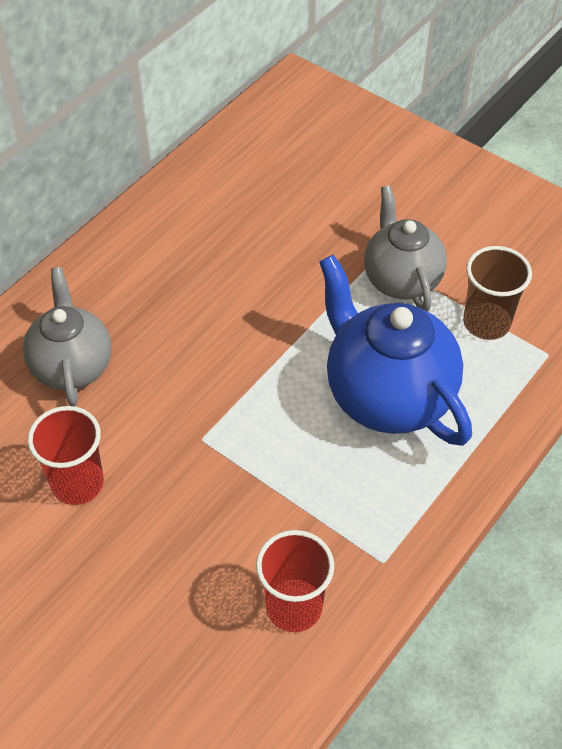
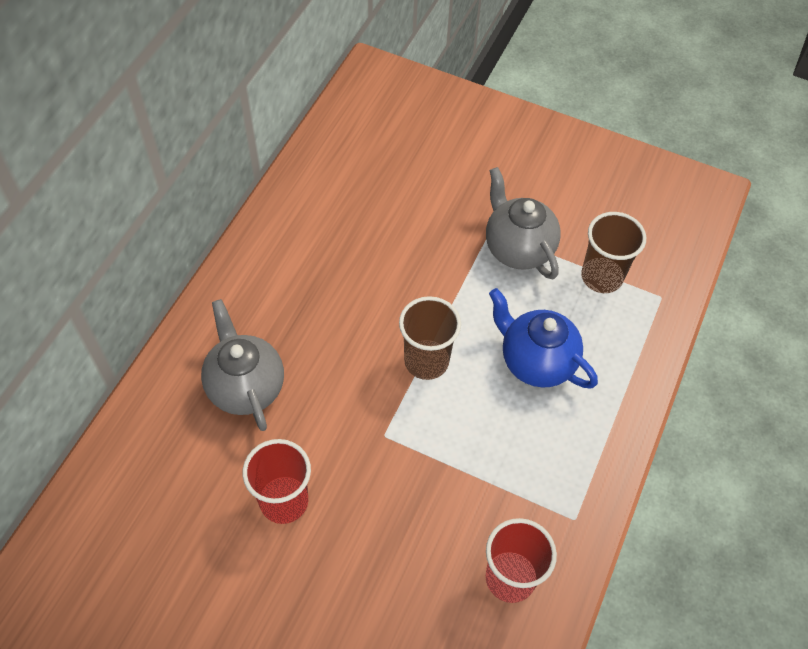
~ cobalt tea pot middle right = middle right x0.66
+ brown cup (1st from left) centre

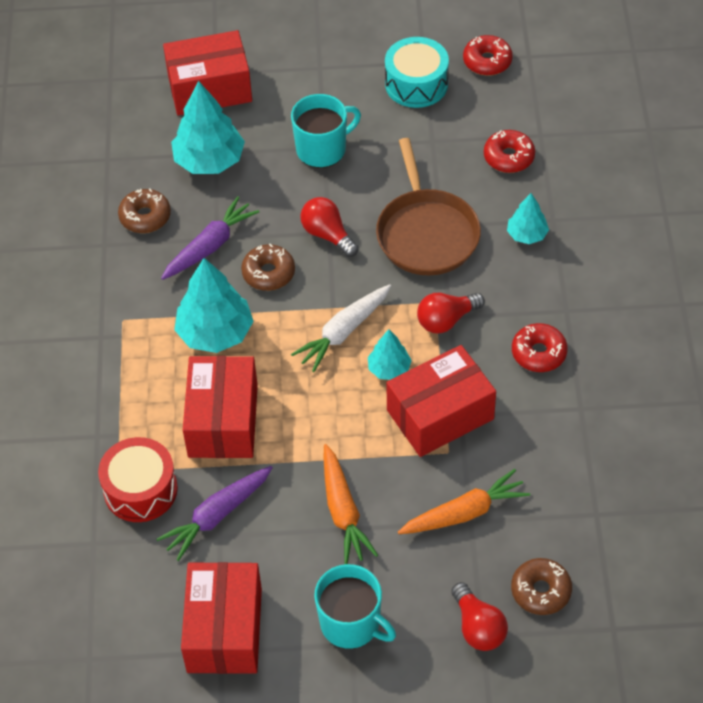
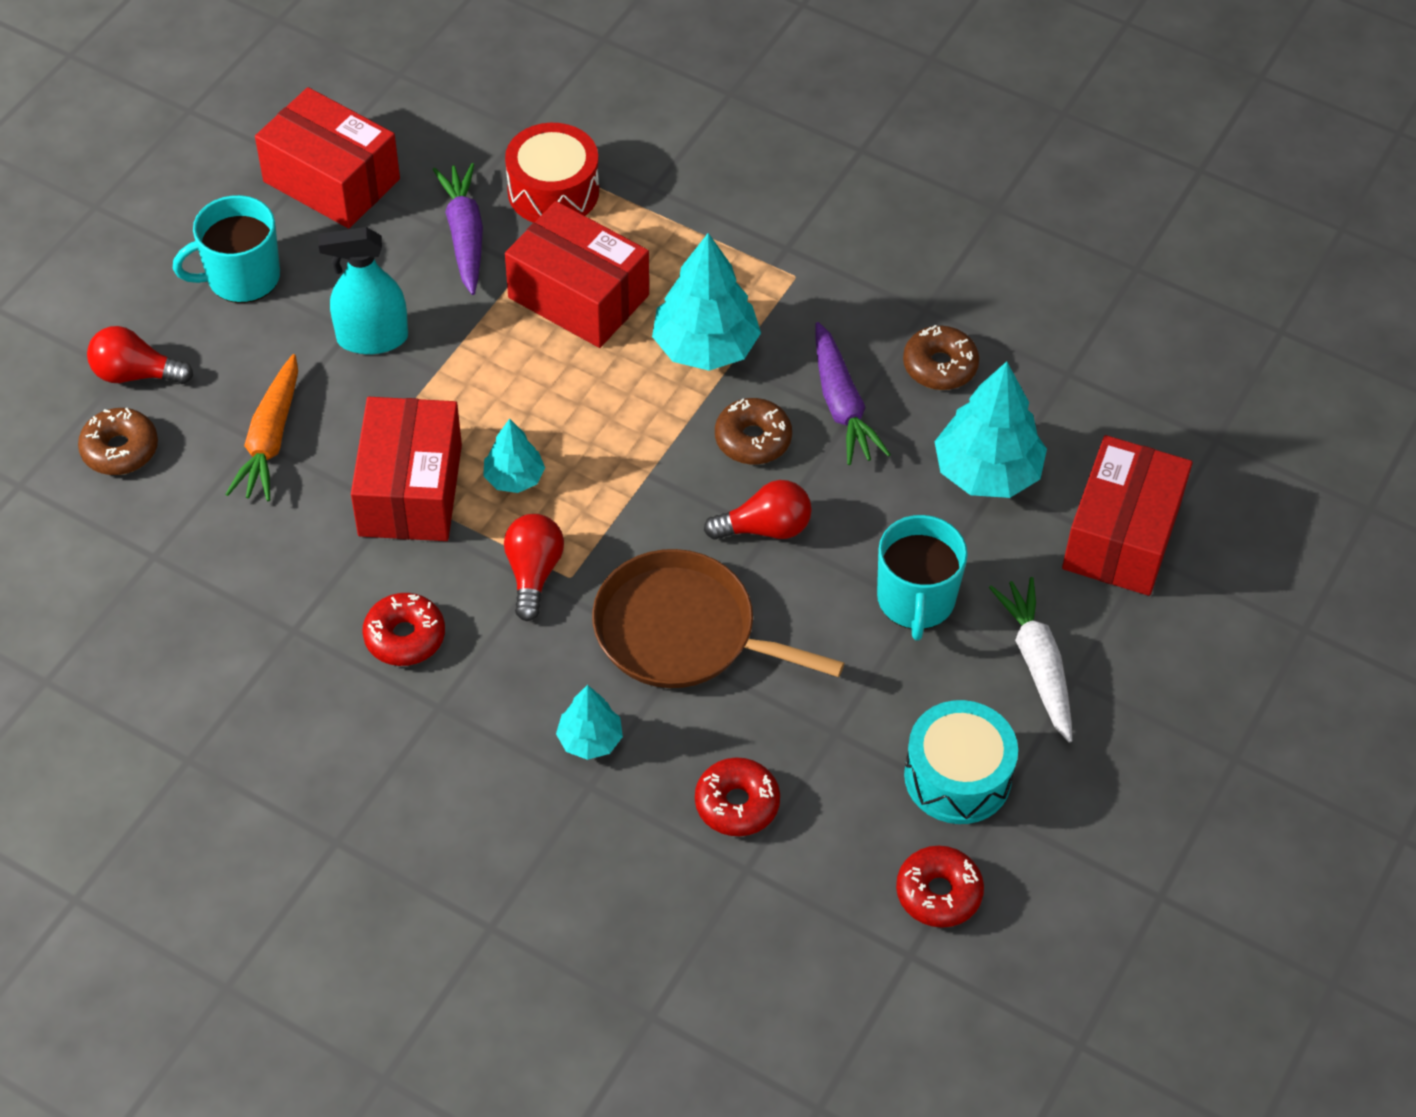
~ snow-white toy carrot centre to middle right
~ orange-coloured toy carrot (1st from left) bottom centre to turquoise sprayer top left

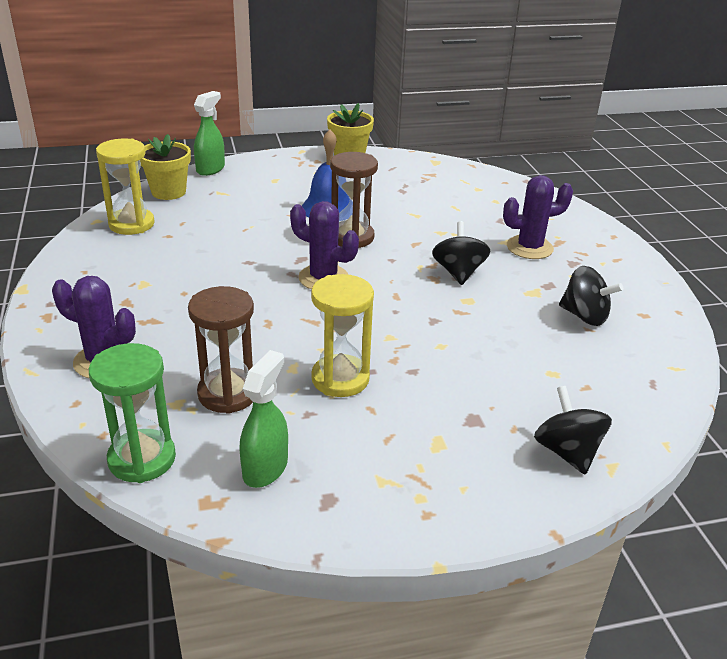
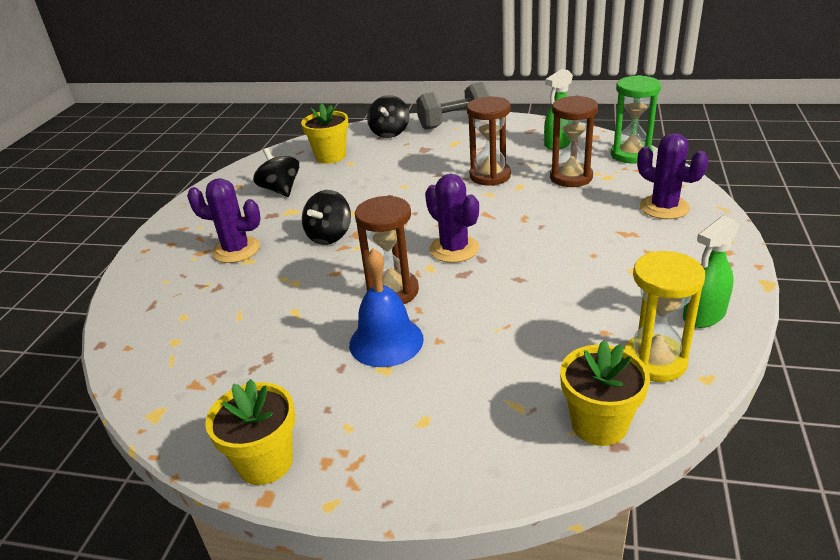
~ emerald sprayer (1st from left in the first image) top left to emerald sprayer (2nd from left) middle right
~ golden sandglass (2nd from left) centre to brown sandglass (2nd from left) top centre
+ golden plant pot (2nd from left) top centre
+ grey hand weight top centre

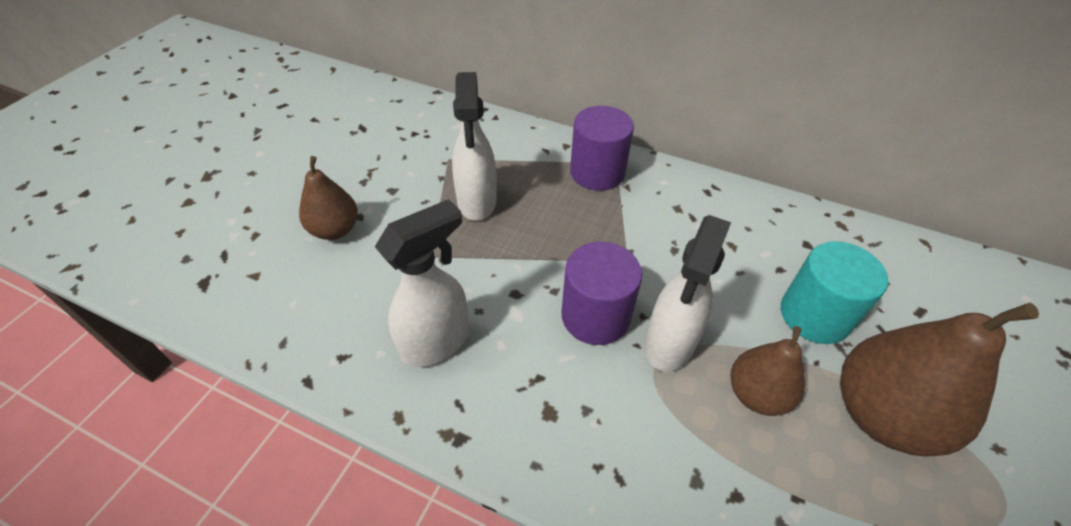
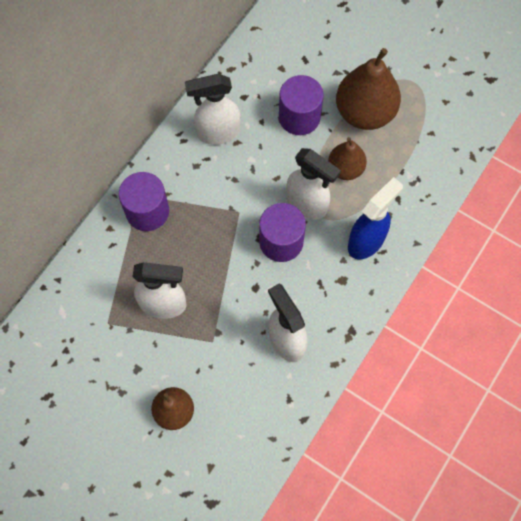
~ turquoise solid cylinder middle right to purple solid cylinder (3rd from left) top centre
+ snow-white sprayer (2nd from left) top centre
+ cobalt sprayer middle right

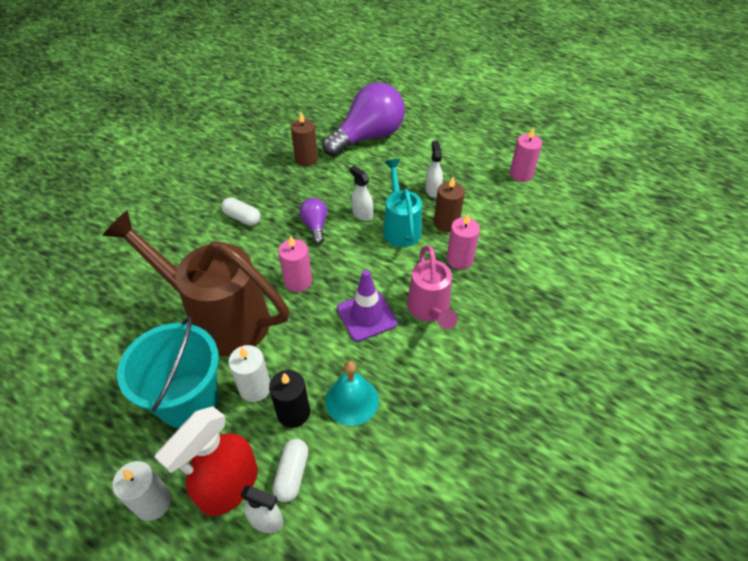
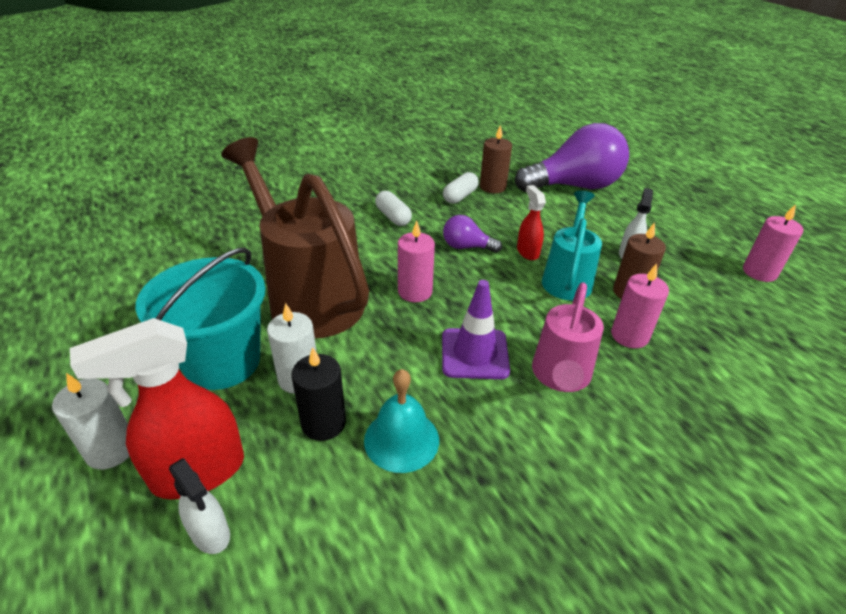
~ snow-white capsule (2nd from left) bottom centre to top centre
~ purple lightbulb (1st from left) centre = centre 90 degrees counterclockwise
~ snow-white sprayer (2nd from left) centre to red sprayer (2nd from left) centre

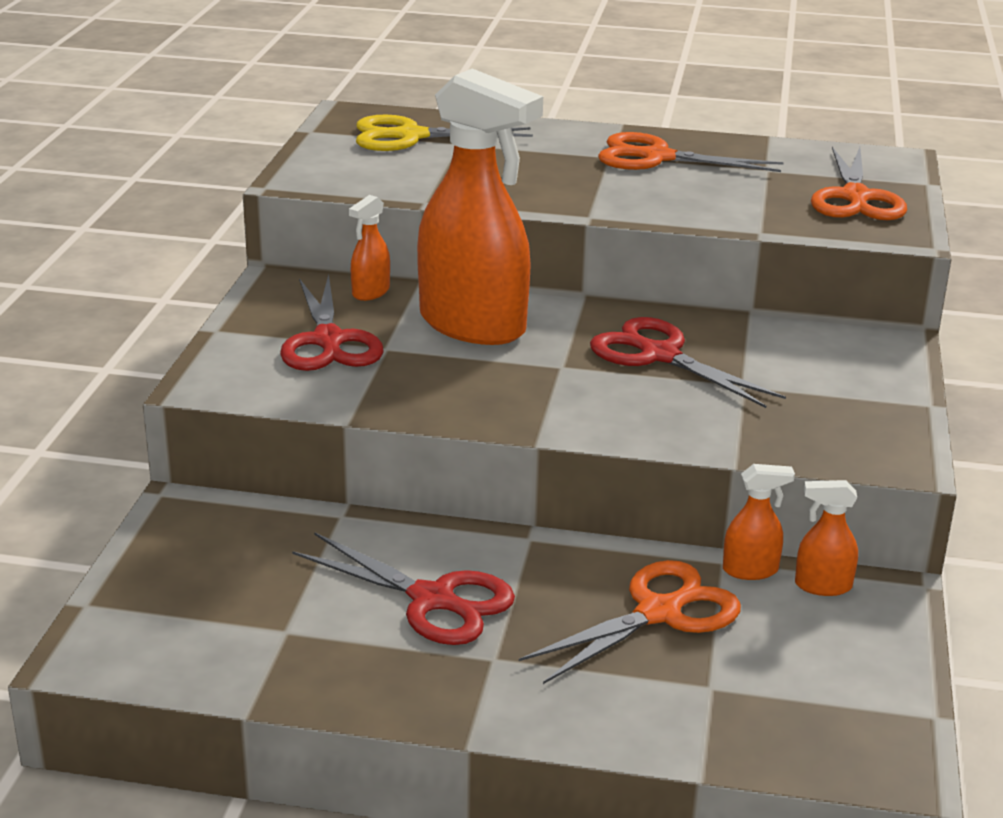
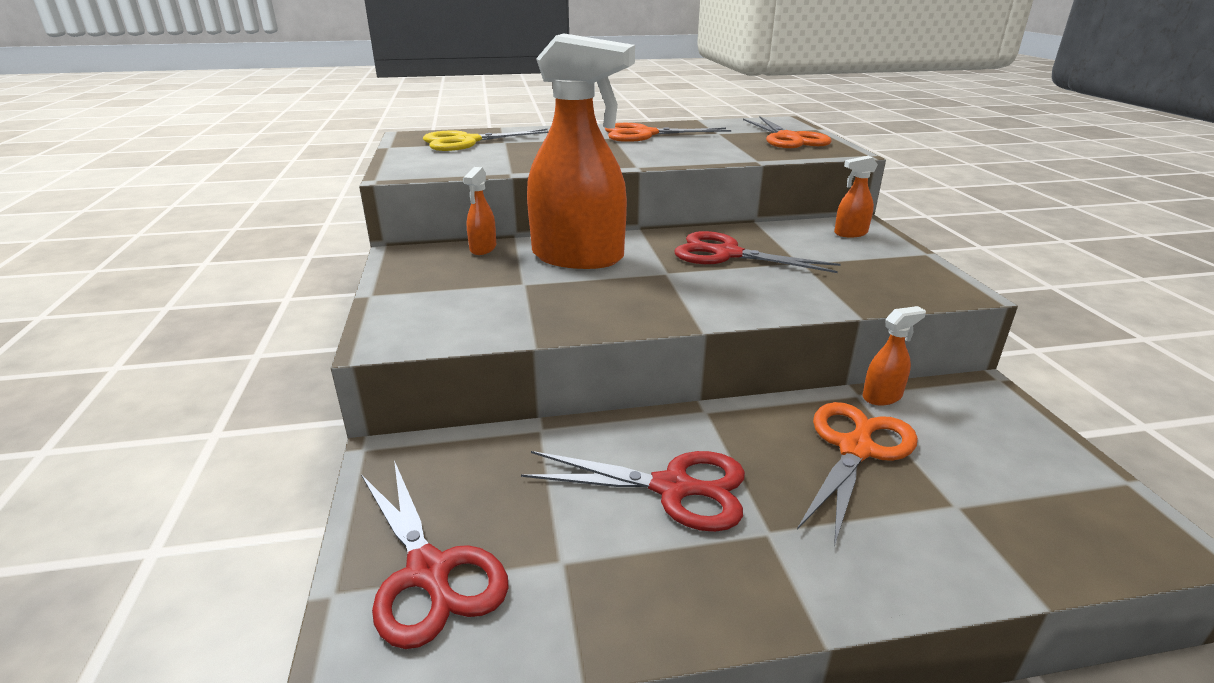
~ red shears (1st from left) middle left to bottom centre
~ orange-coloured sprayer (4th from left in the first image) middle right to orange-coloured sprayer (3rd from left) top right

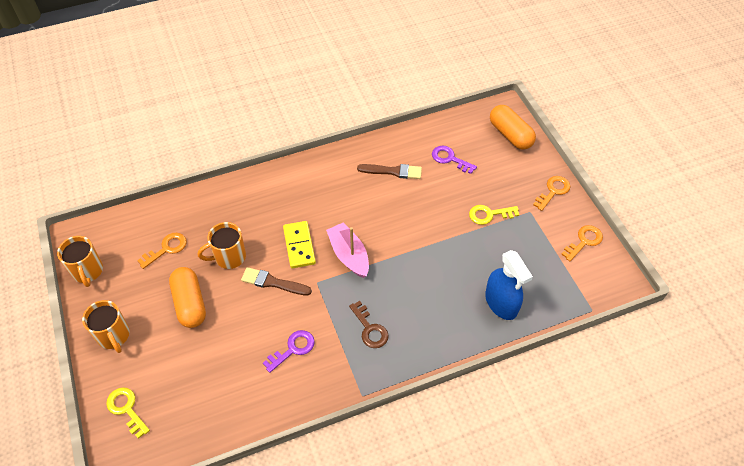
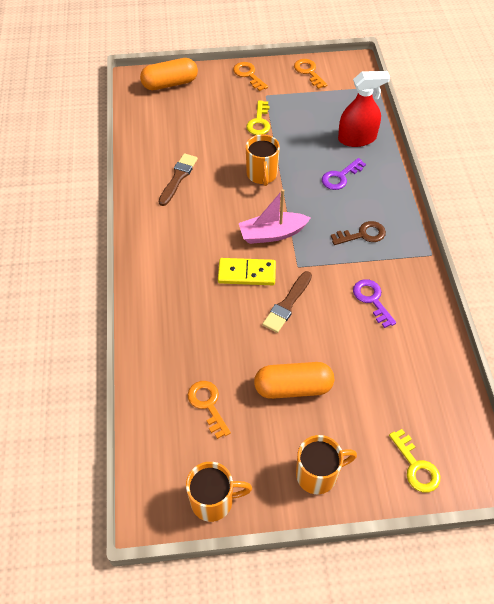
~ golden key (1st from left in the first image) bottom left = bottom right 90 degrees counterclockwise
~ orange-coloured coffee mug (3rd from left in the first image) middle left to orange-coloured coffee mug (2nd from left) top centre
~ purple key (2nd from left in the first image) centre to purple key (1st from left) top right
~ cobalt sprayer middle right to red sprayer top right

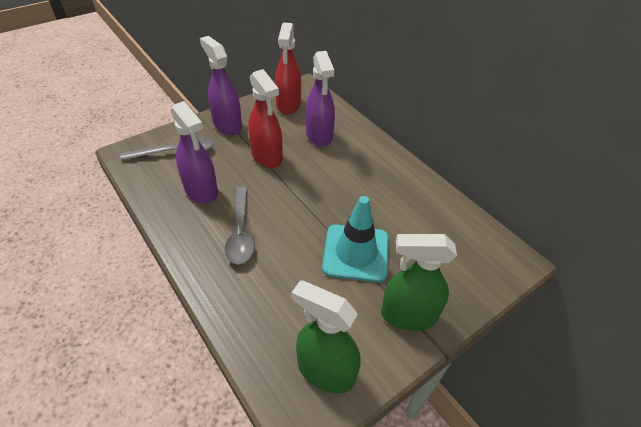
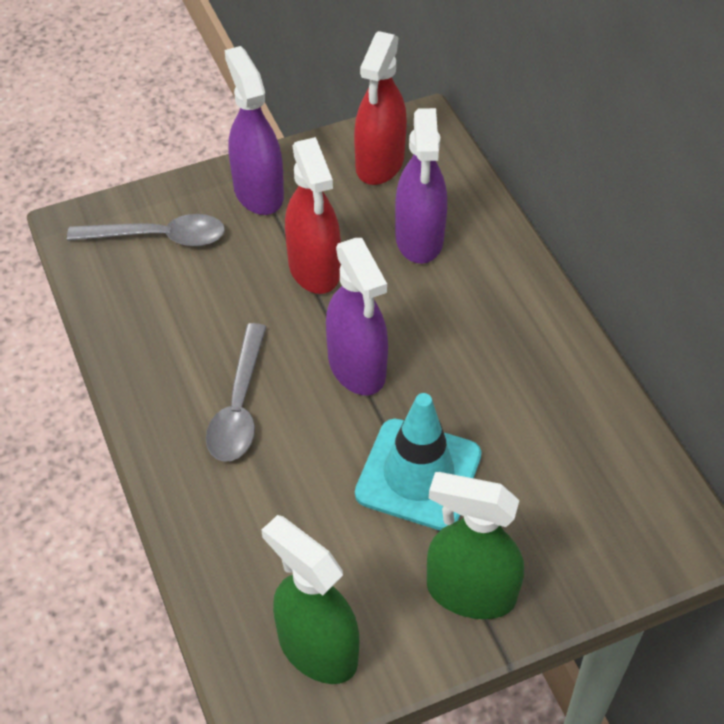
~ purple sprayer (1st from left in the first image) middle left to purple sprayer (2nd from left) centre

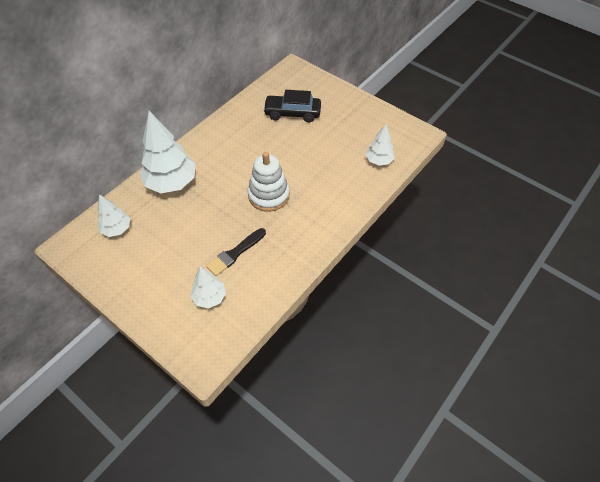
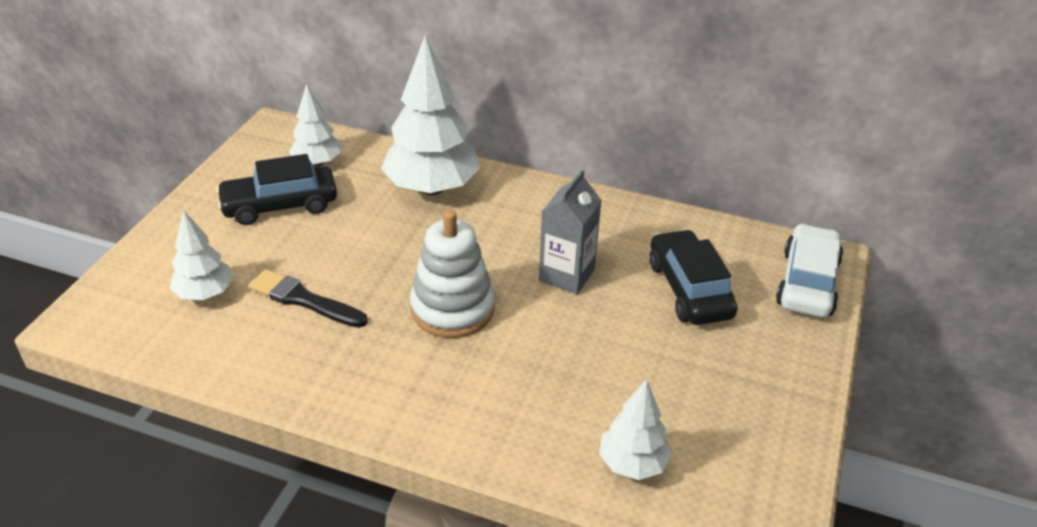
+ jet-black car (1st from left) middle left
+ grey milk carton centre
+ snow-white car middle right

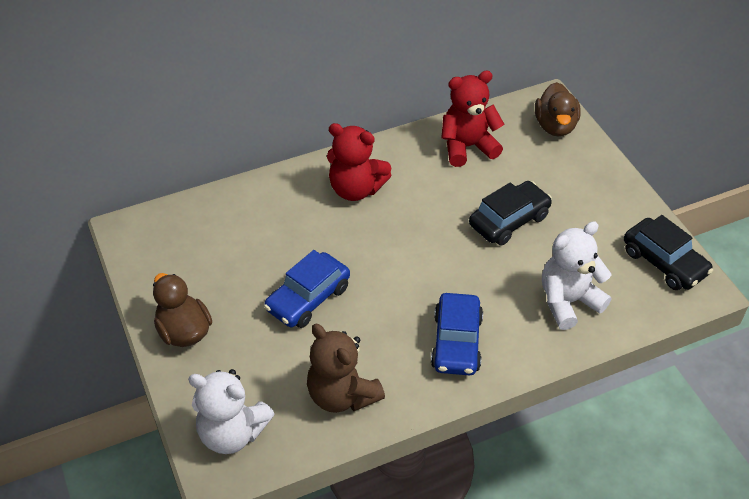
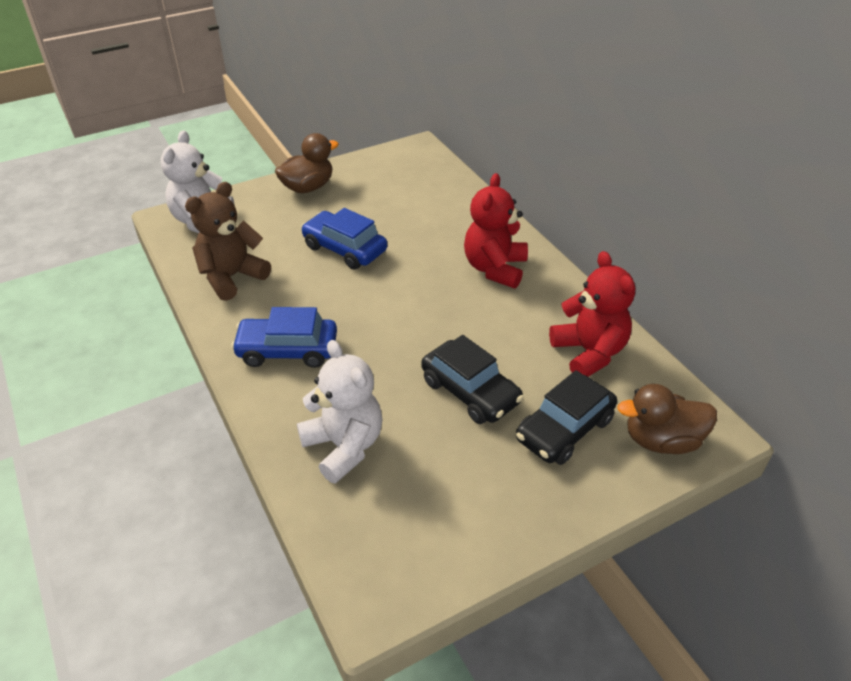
~ jet-black car (2nd from left) middle right to centre

